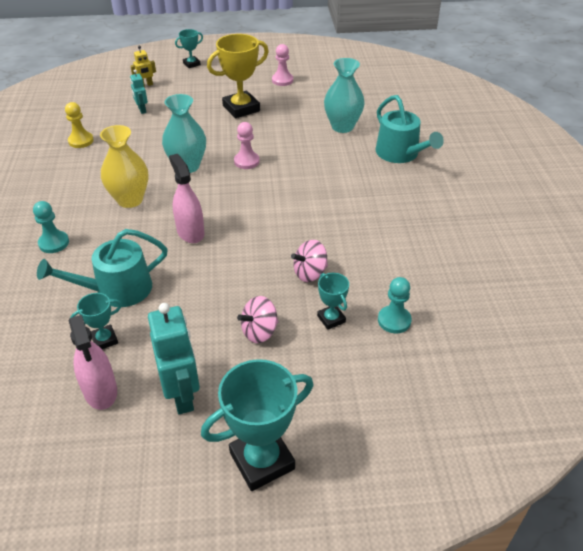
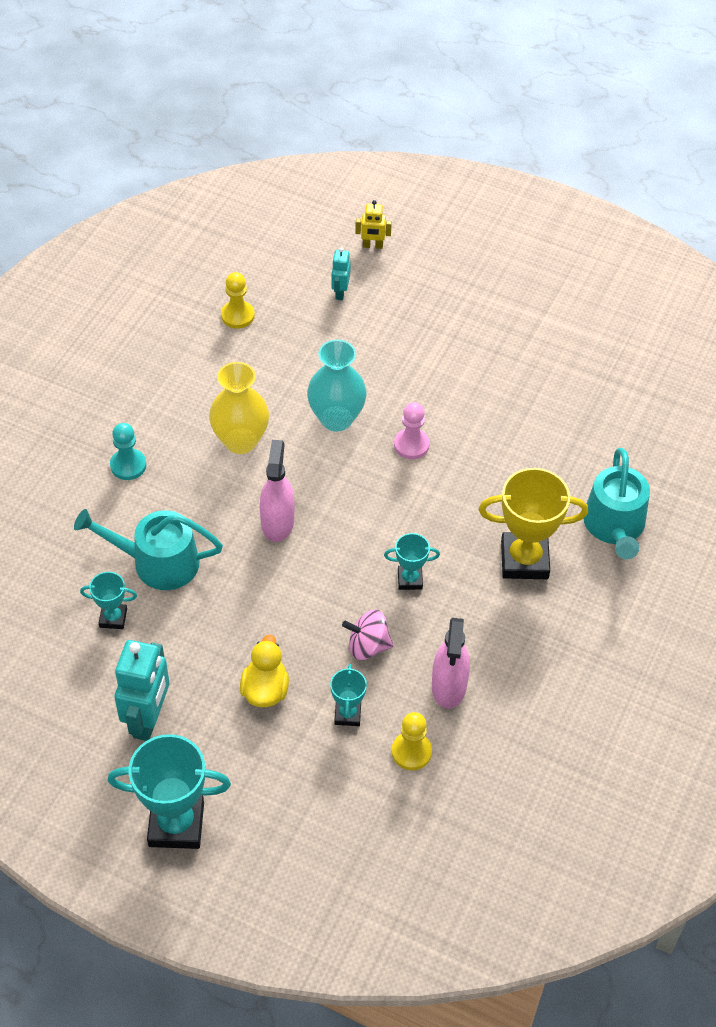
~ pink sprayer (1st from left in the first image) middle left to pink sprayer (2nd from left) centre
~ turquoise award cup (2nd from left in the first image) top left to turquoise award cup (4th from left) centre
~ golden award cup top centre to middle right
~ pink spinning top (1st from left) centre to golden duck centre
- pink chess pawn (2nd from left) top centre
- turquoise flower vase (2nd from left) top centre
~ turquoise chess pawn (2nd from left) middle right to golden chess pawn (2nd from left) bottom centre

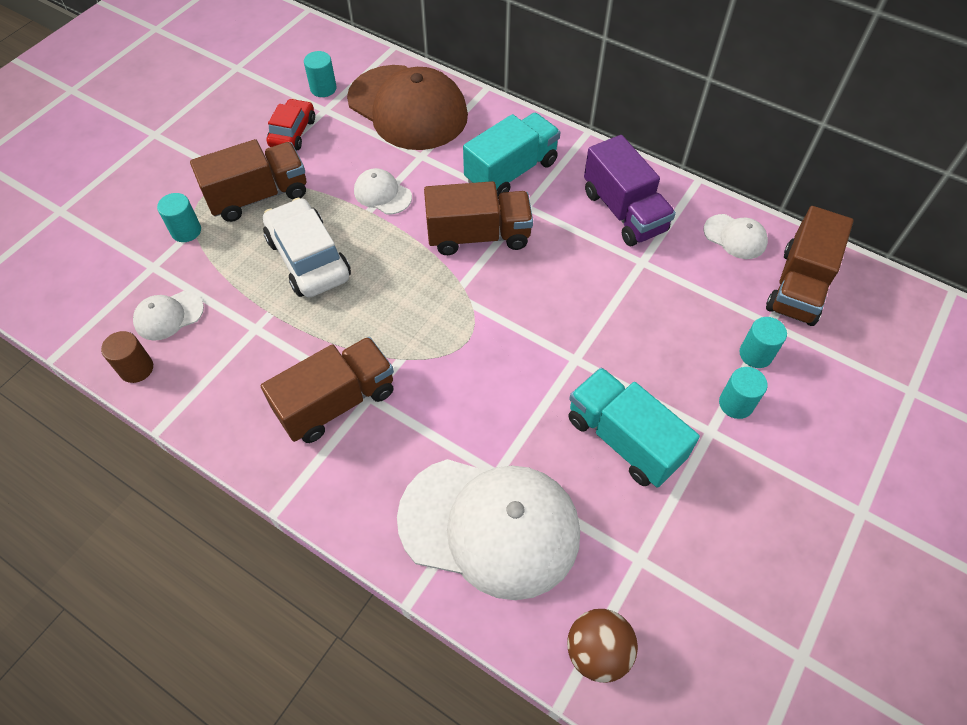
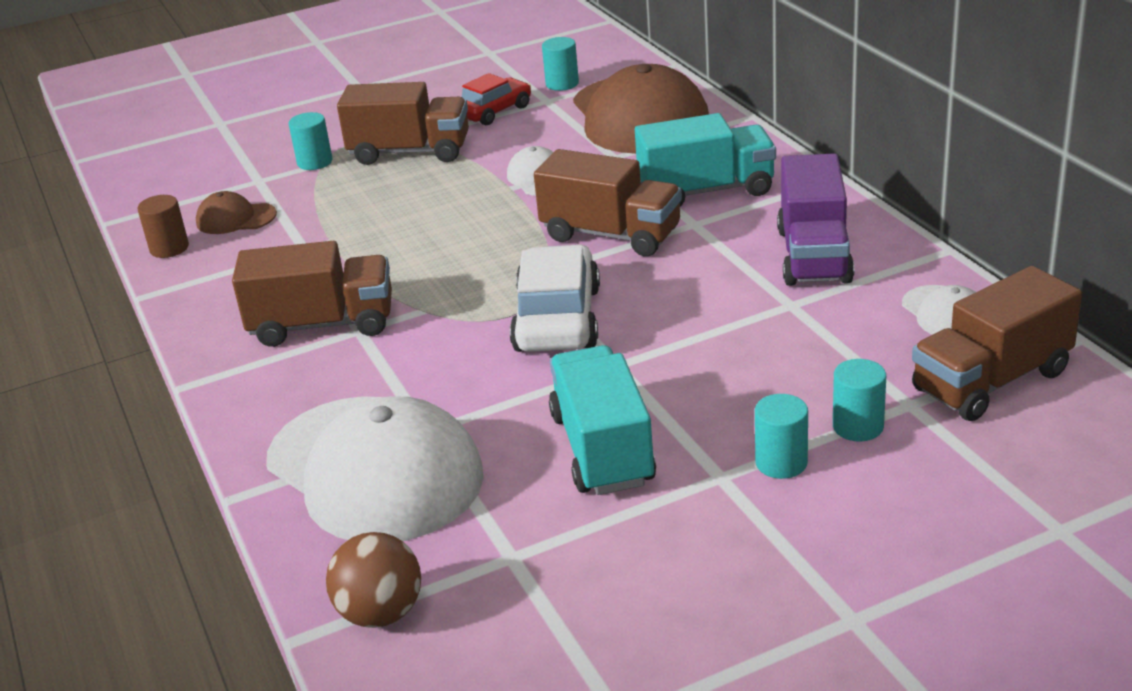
~ snow-white peaked cap (1st from left) middle left to brown peaked cap (1st from left) top left
~ snow-white car middle left to centre

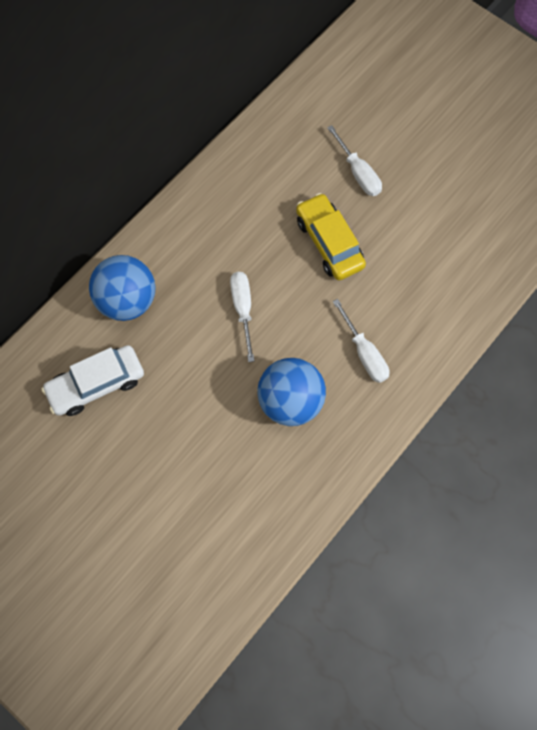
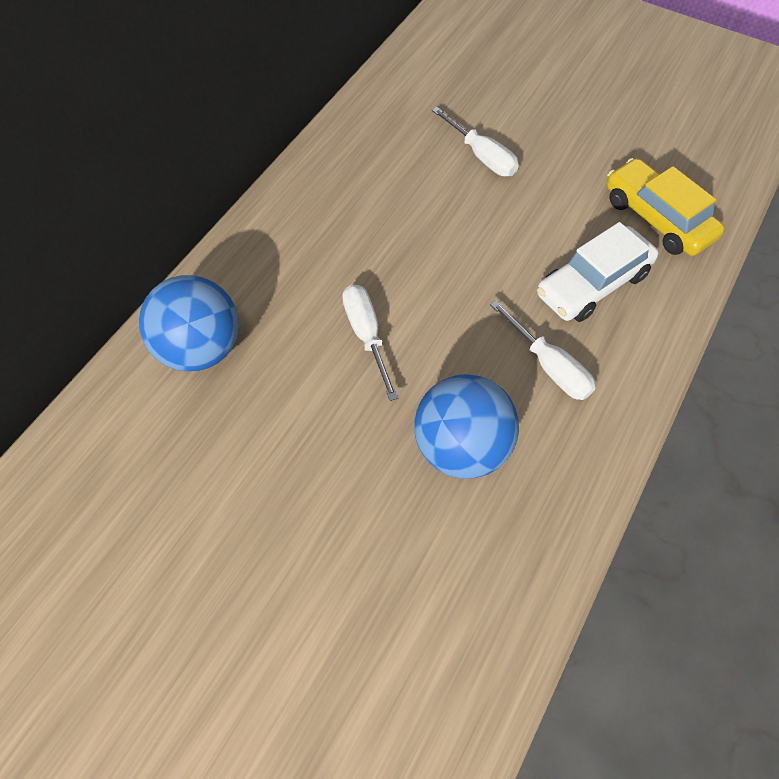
~ snow-white car middle left to middle right
~ golden car top centre to top right

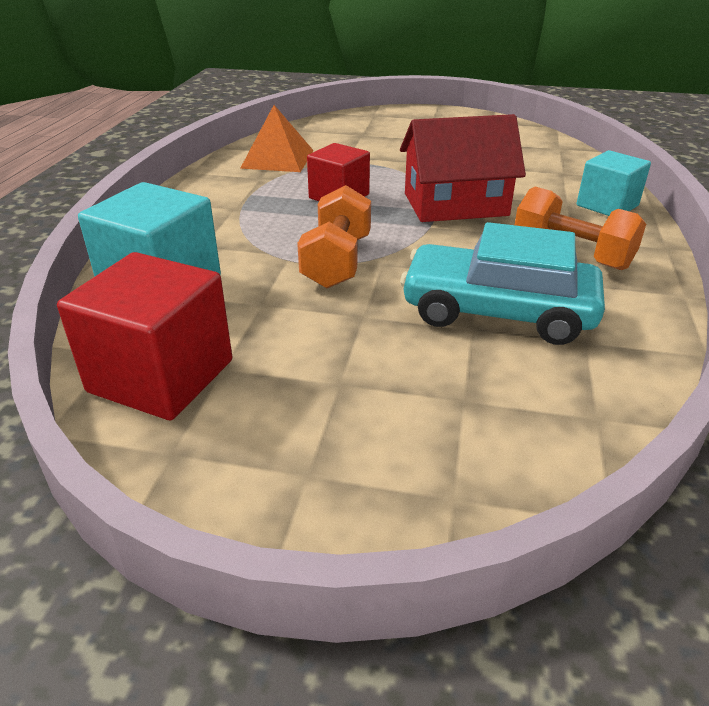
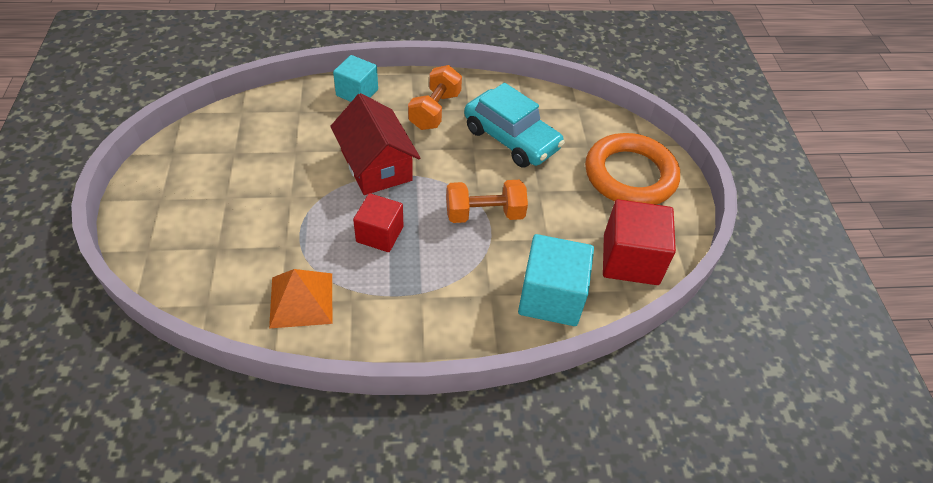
~ turquoise car middle right = top centre 45 degrees counterclockwise
+ orange-coloured torus middle right

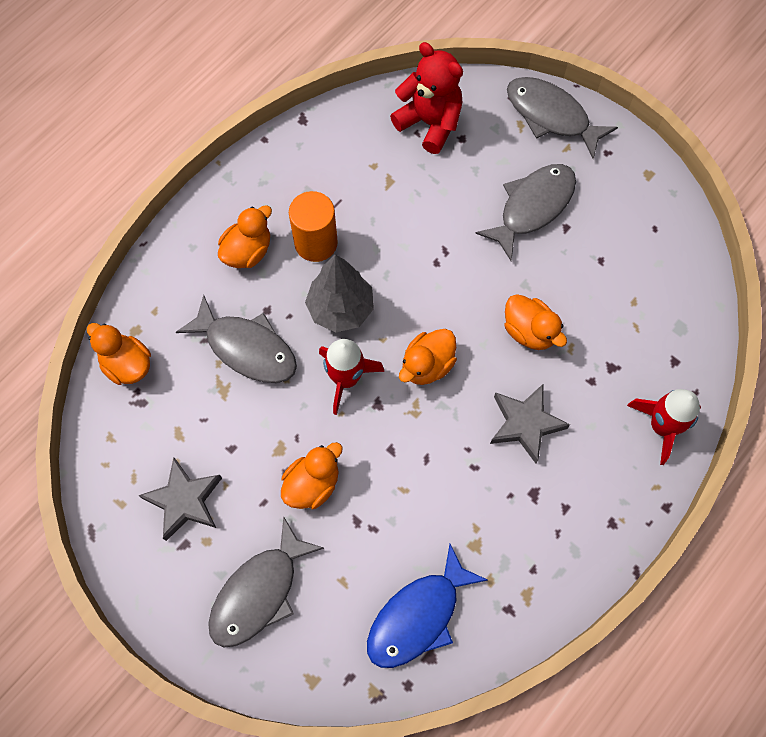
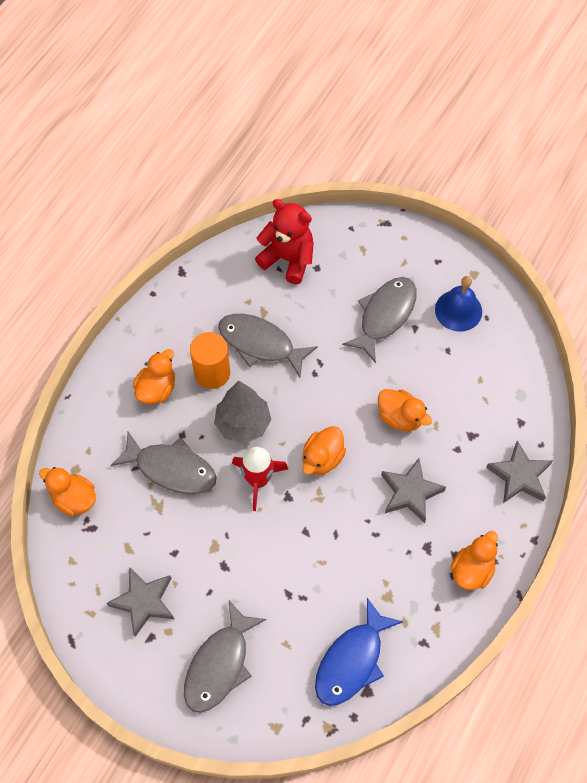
~ orange-coloured duck (3rd from left in the first image) centre to orange-coloured duck (5th from left) bottom right
~ grey toy fish (4th from left in the first image) top right to grey toy fish (3rd from left) centre
~ red spaceship (2nd from left) middle right to grey star (3rd from left) middle right
+ cobalt hand bell middle right

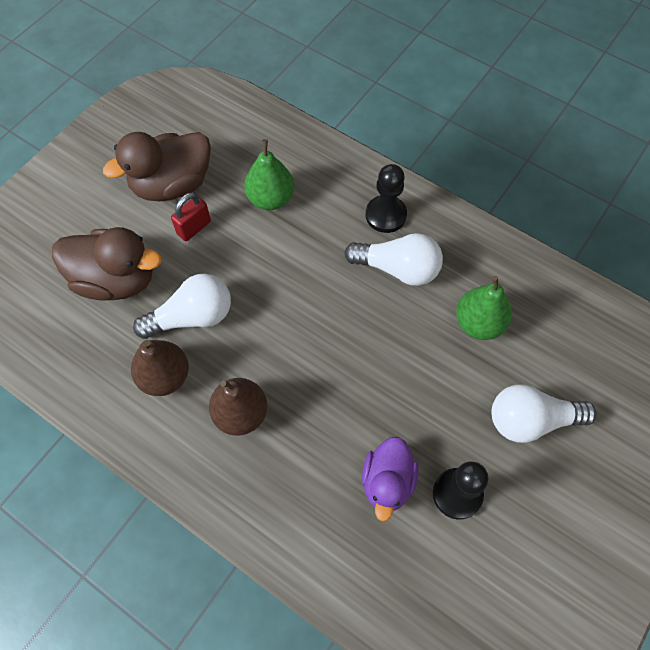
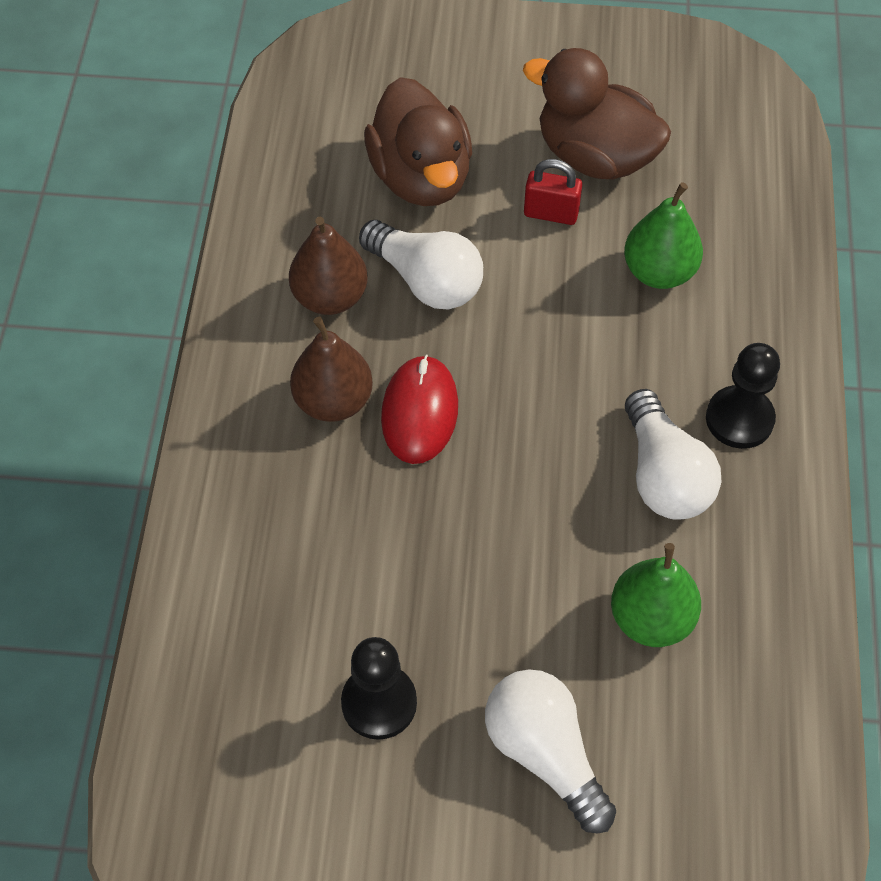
- purple duck bottom centre
+ red computer mouse centre

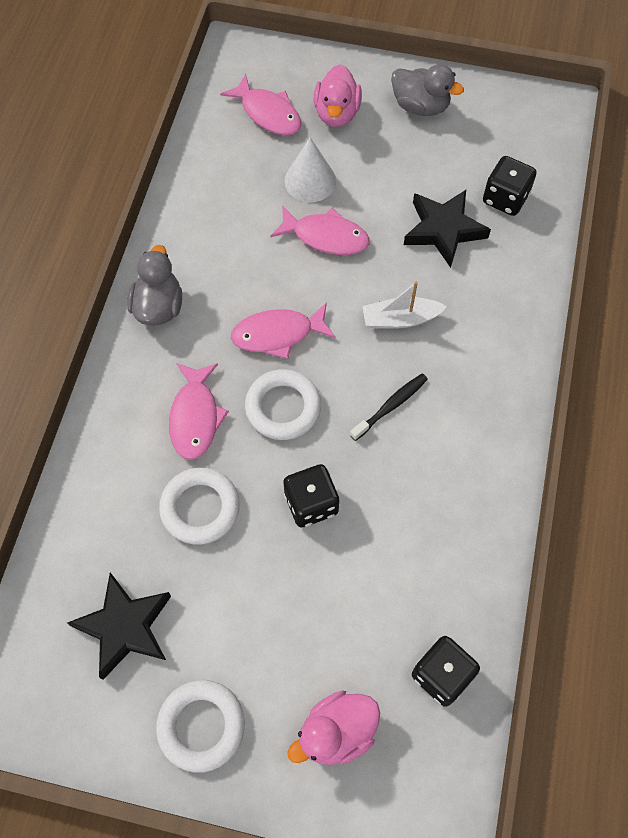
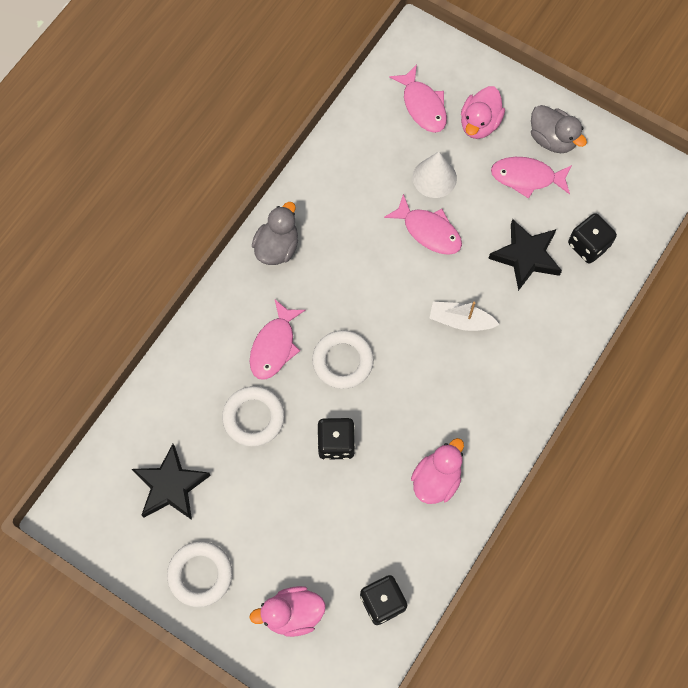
~ pink toy fish (3rd from left in the first image) centre to pink toy fish (4th from left) top right
- jet-black tooth brush centre
+ pink duck (2nd from left) bottom centre

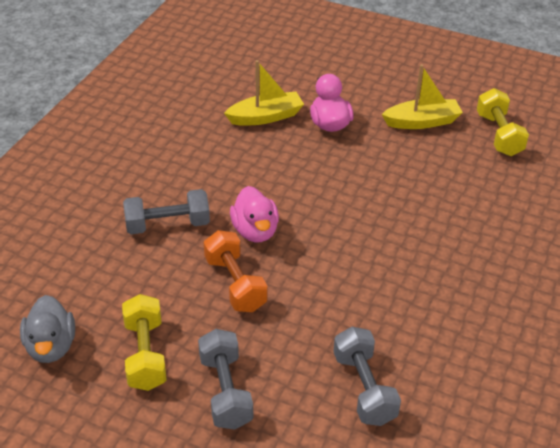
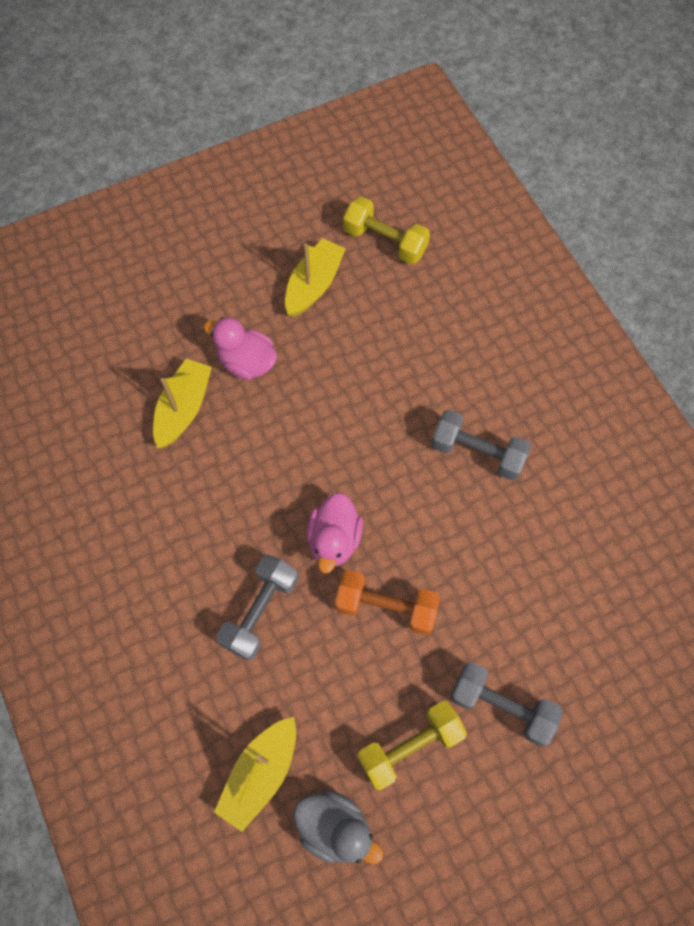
~ golden hand weight (1st from left in the first image) bottom left = bottom centre 60 degrees counterclockwise
~ pink duck (1st from left in the first image) centre = centre 75 degrees clockwise
~ grey hand weight (3rd from left in the first image) bottom centre to grey hand weight (2nd from left) middle right
+ golden boat (2nd from left) bottom centre

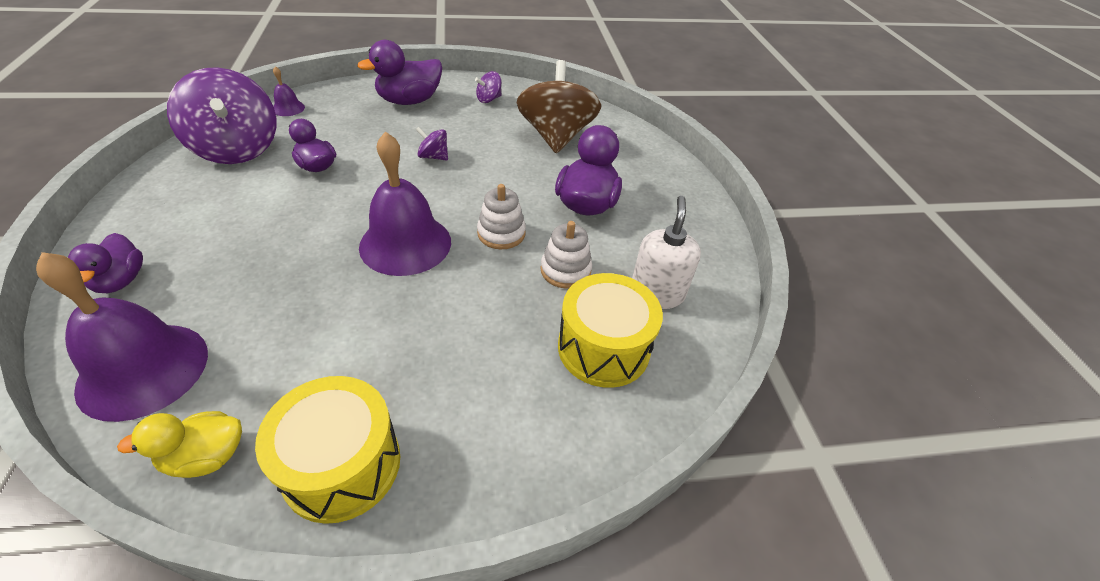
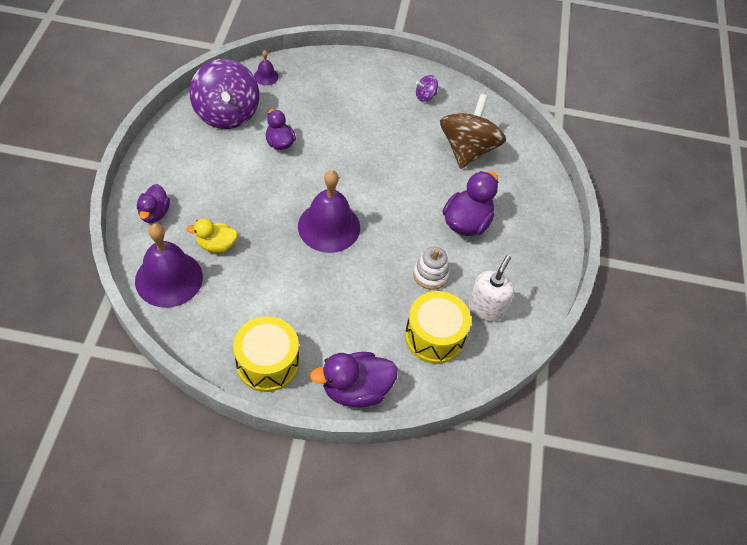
~ golden duck bottom left to middle left
~ purple duck (3rd from left) top centre to bottom centre
- purple spinning top (2nd from left) top centre
- snow-white stacking toy (1st from left) centre

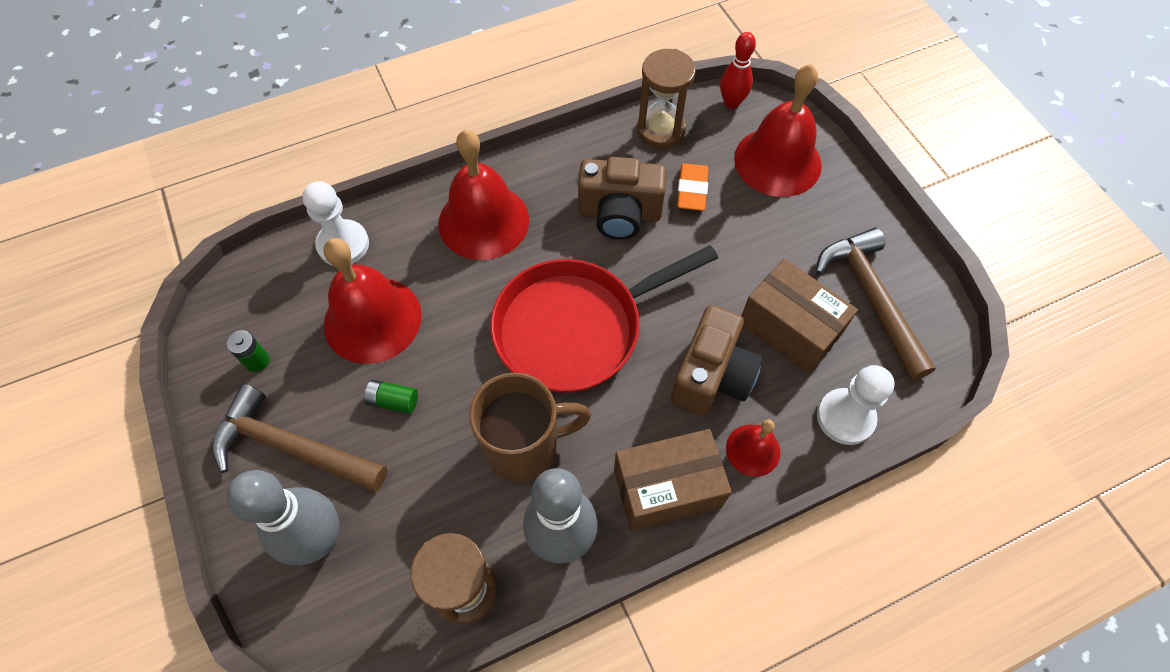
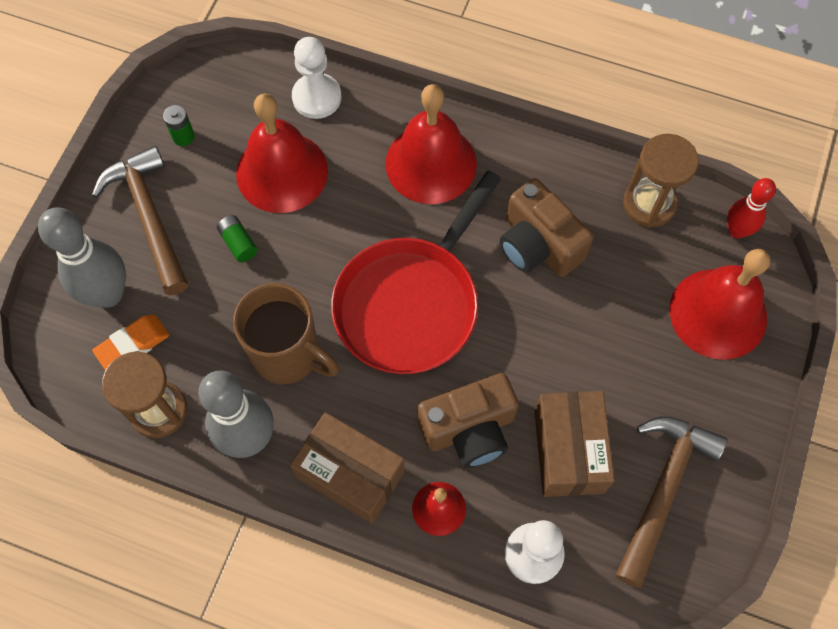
~ red skillet centre = centre 75 degrees counterclockwise
~ orange-coloured pencil eraser top centre to middle left

